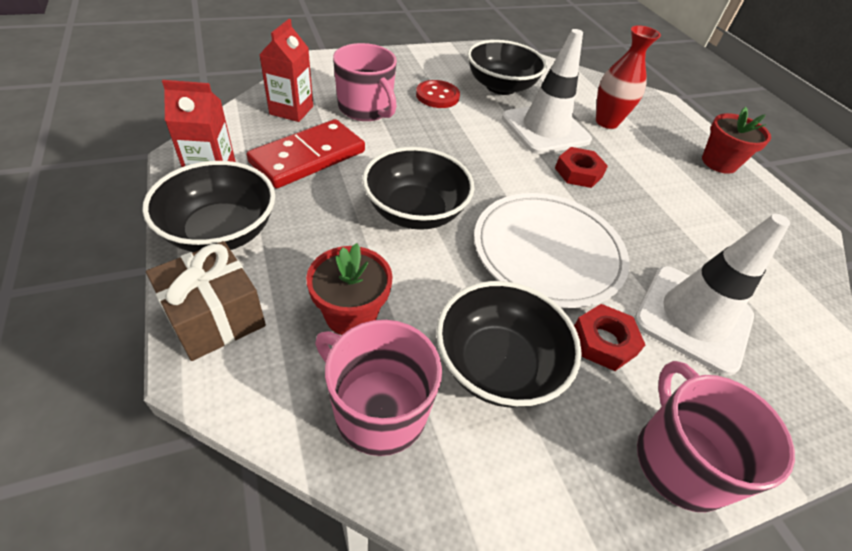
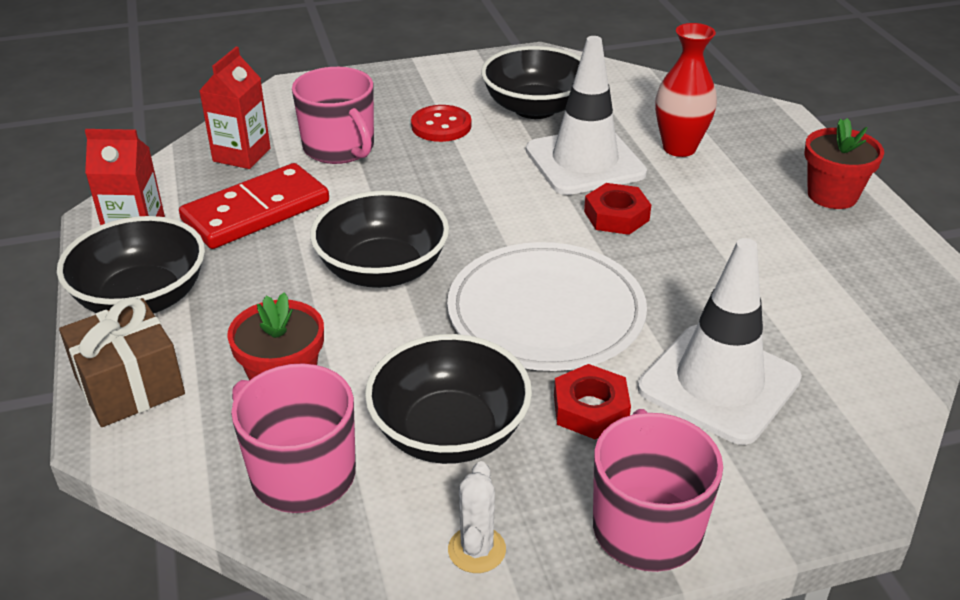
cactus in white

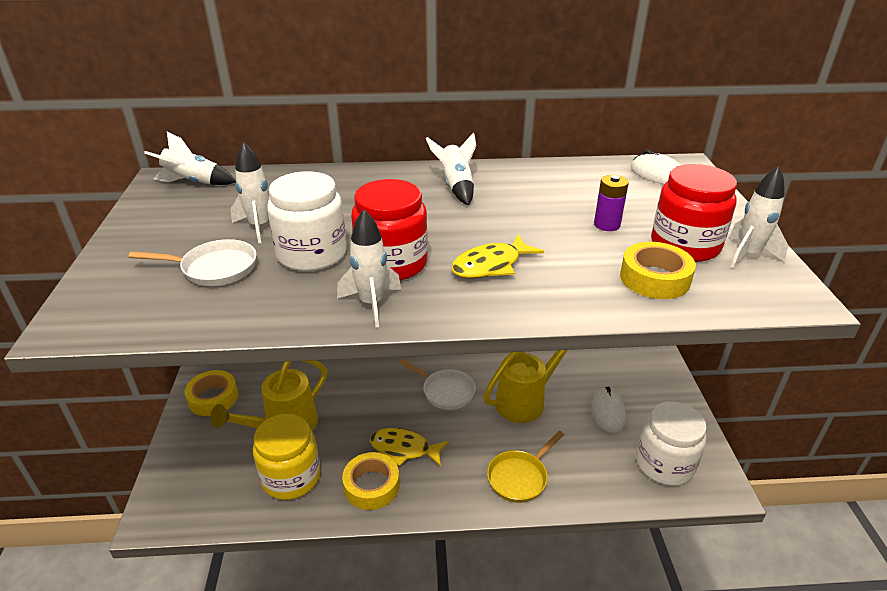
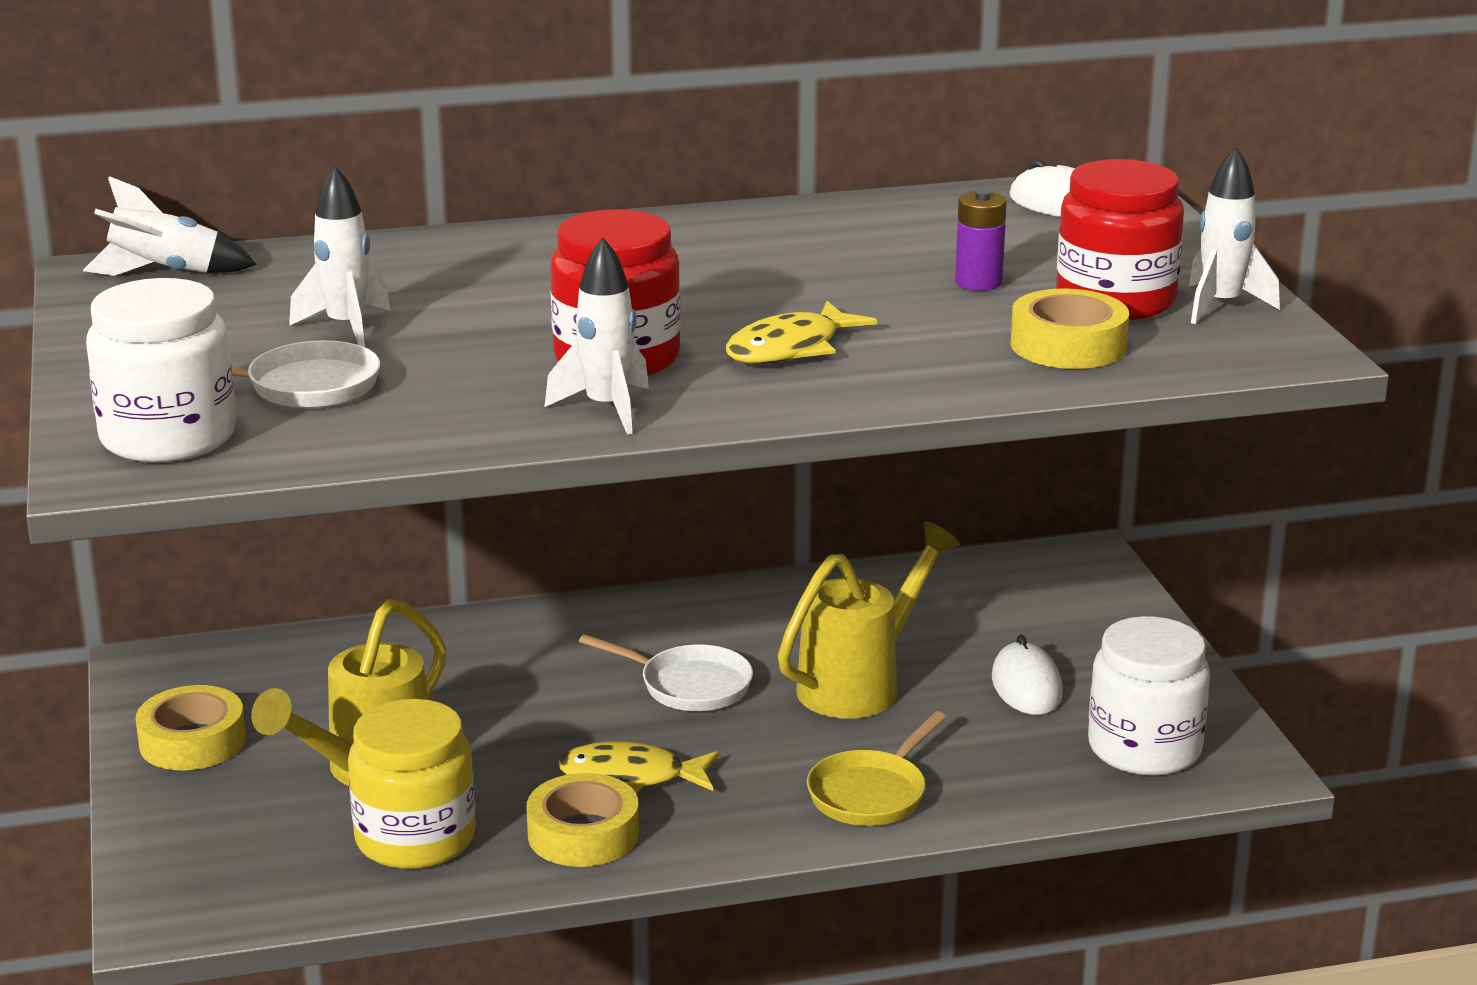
rocket in white (4th from left in the first image)
jar in white (1st from left)

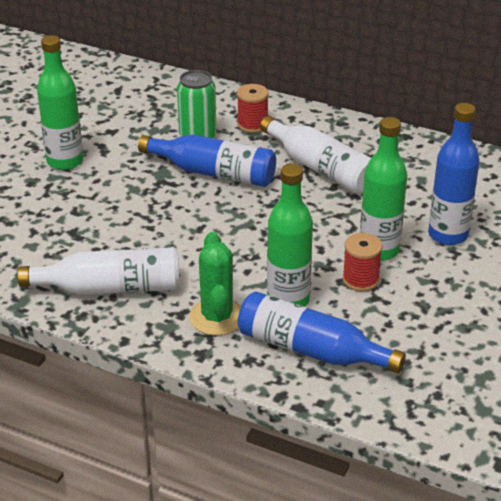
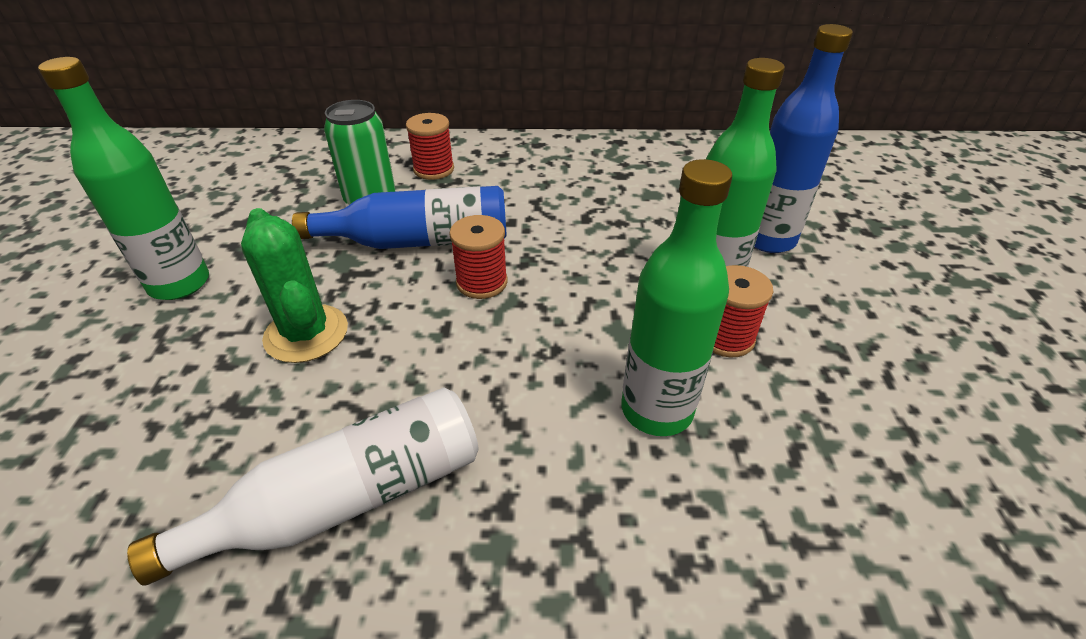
bottle in blue (2nd from left in the first image)
bottle in white (2nd from left in the first image)
spool in red (2nd from left)
cactus in green

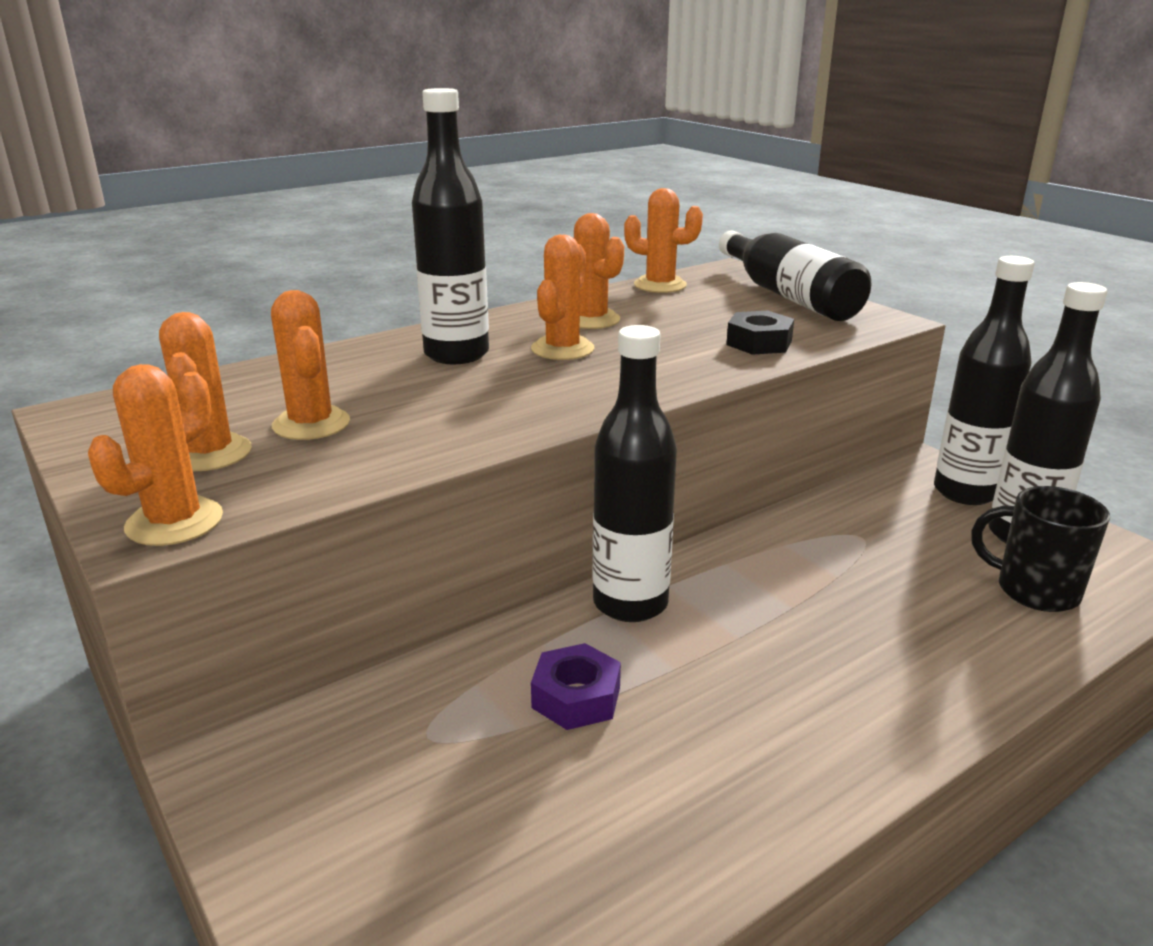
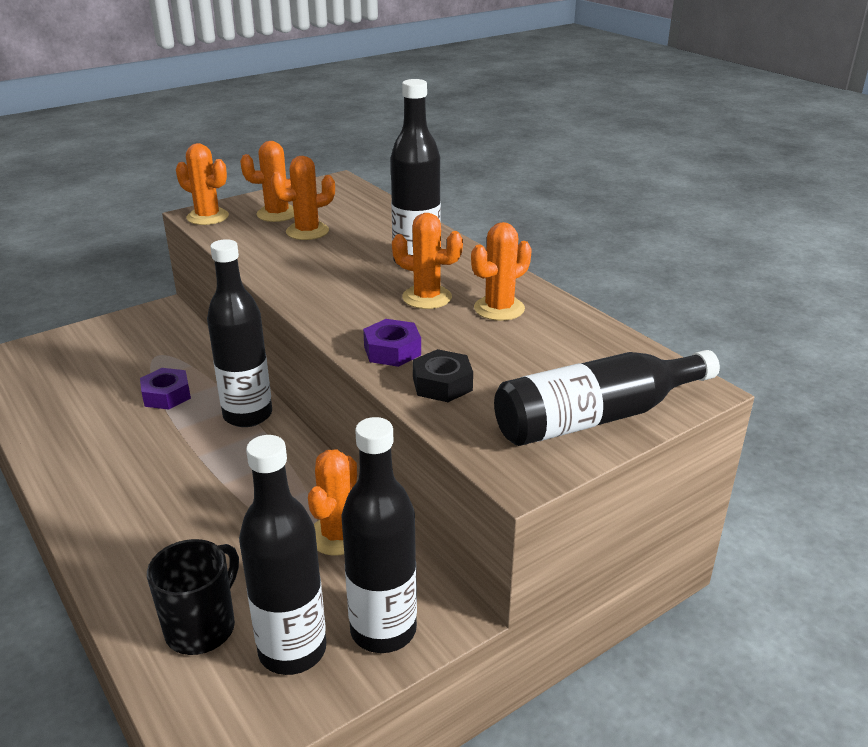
nut in purple (2nd from left)
cactus in orange (4th from left)

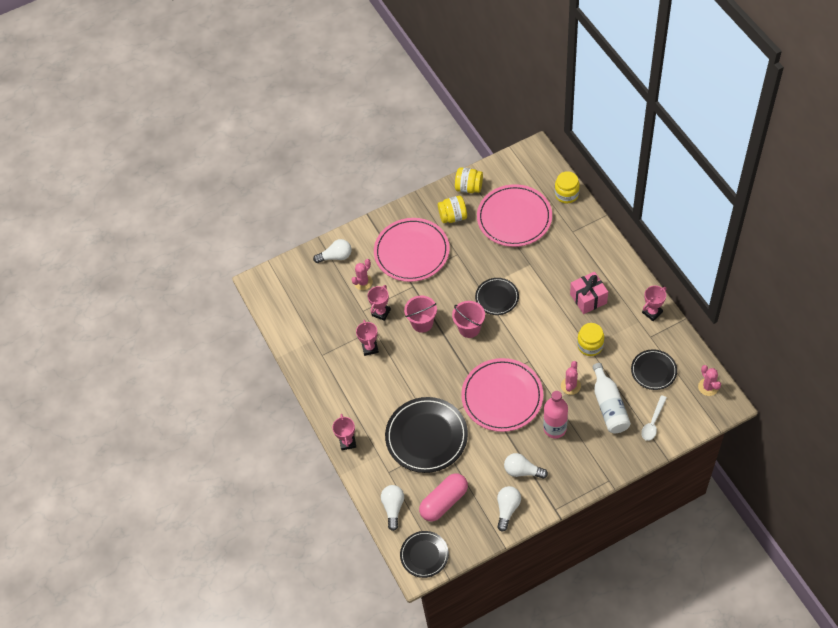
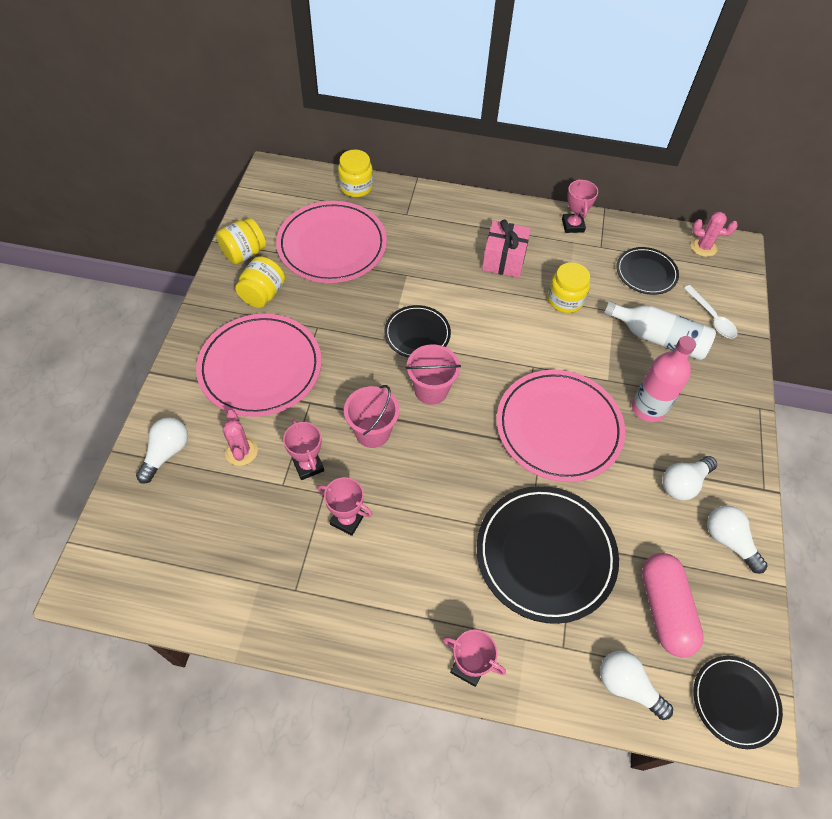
cactus in pink (2nd from left in the first image)

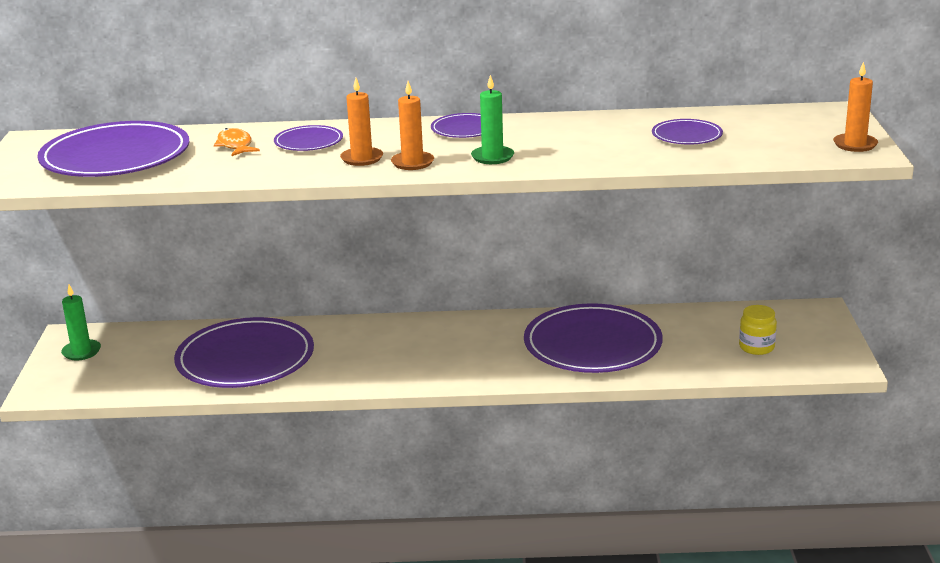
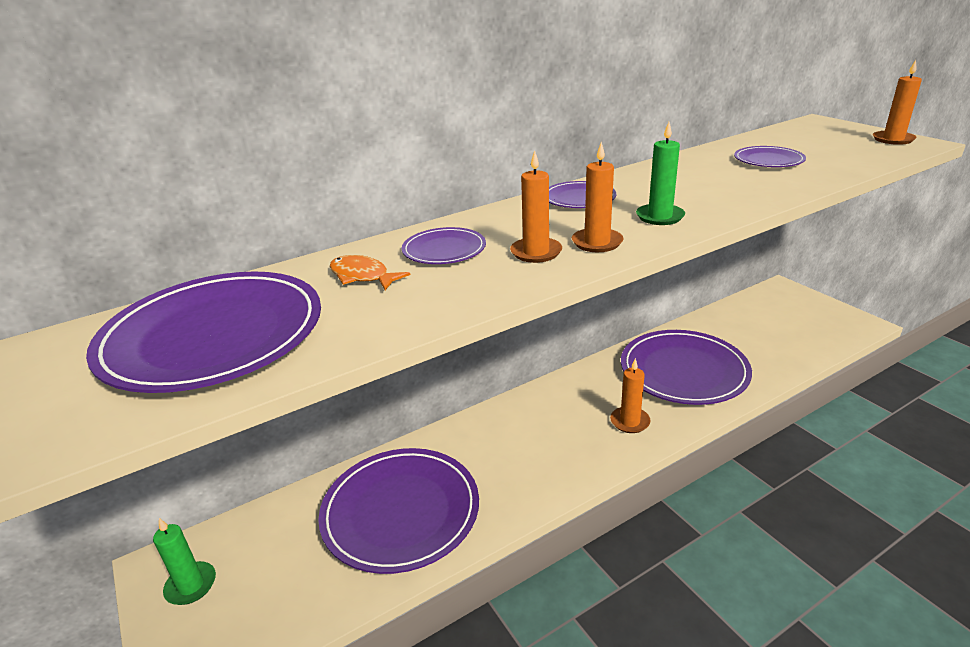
jar in yellow
candle in orange (3rd from left)

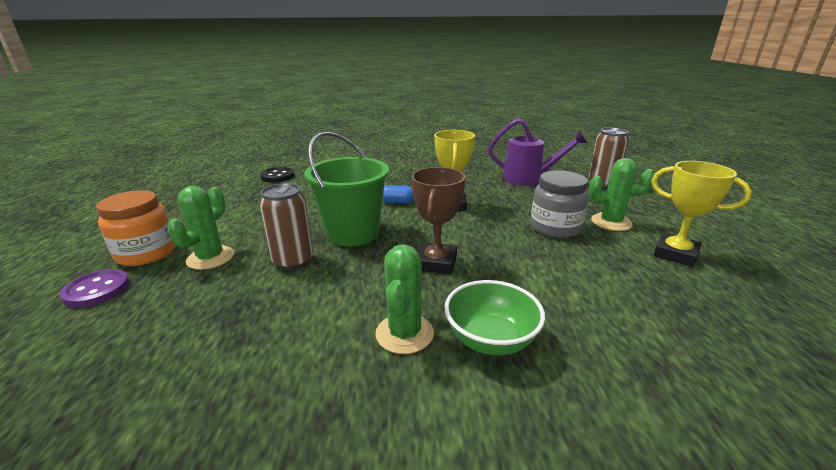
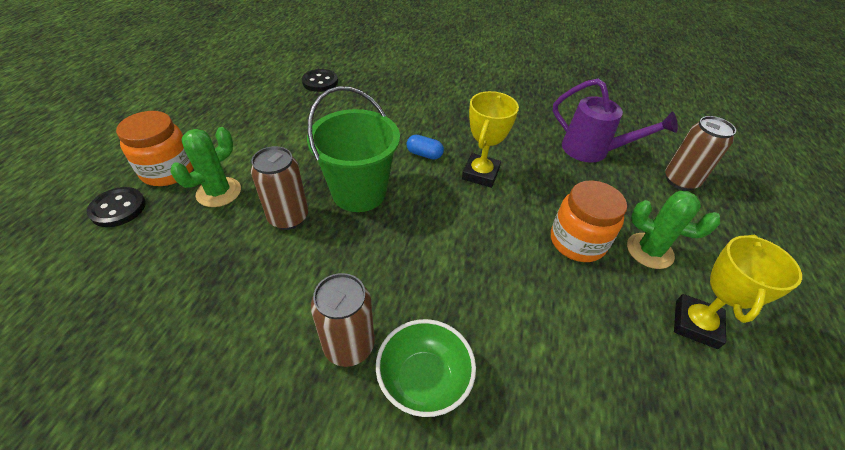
trophy in brown
can in brown (2nd from left)
button in black (1st from left)
jar in orange (2nd from left)
trophy in yellow (2nd from left)

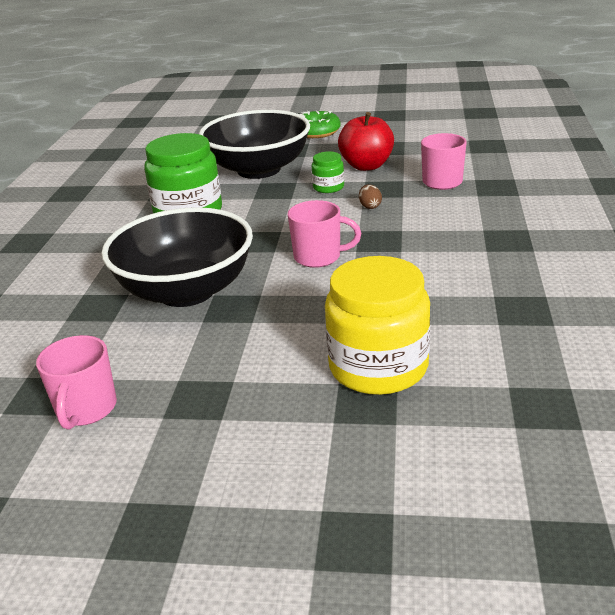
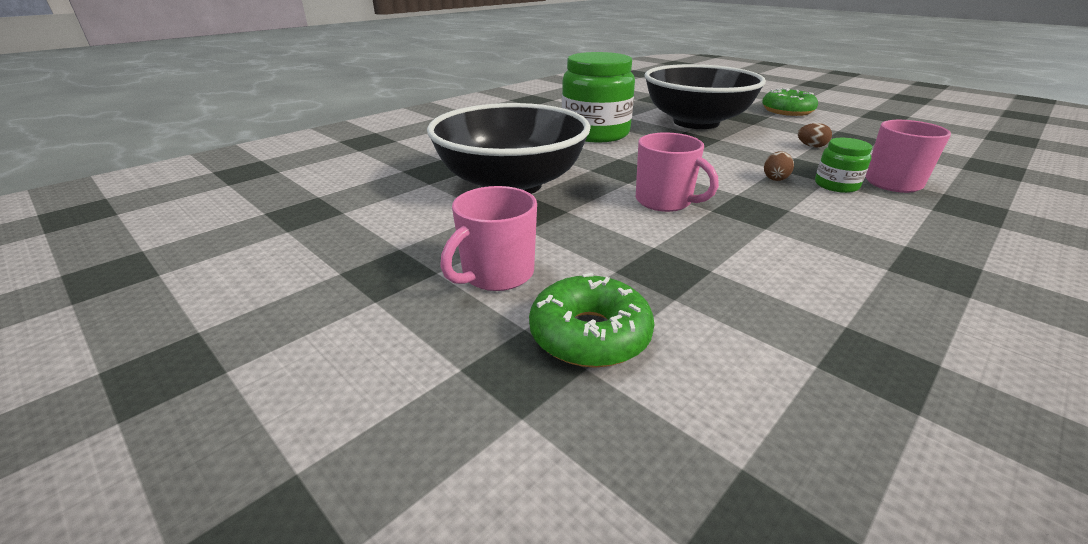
mug in pink (1st from left)
jar in green (2nd from left)
donut in green (1st from left)
egg in brown (2nd from left)

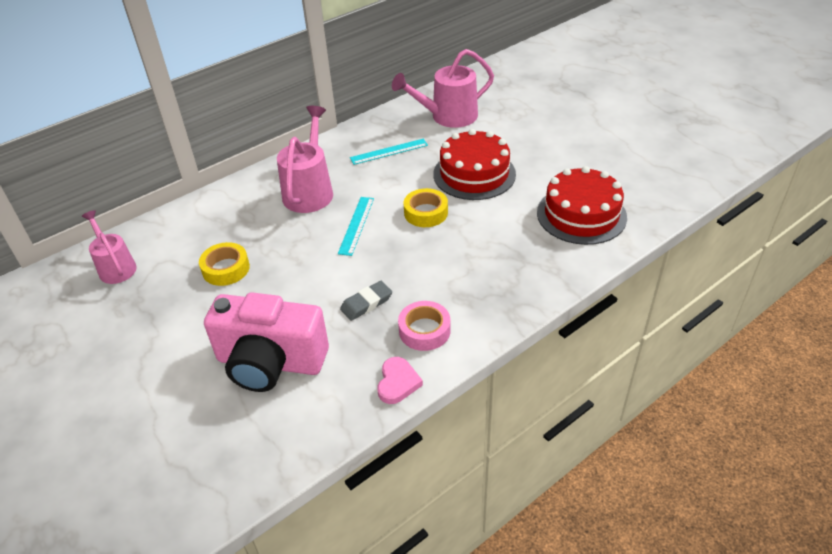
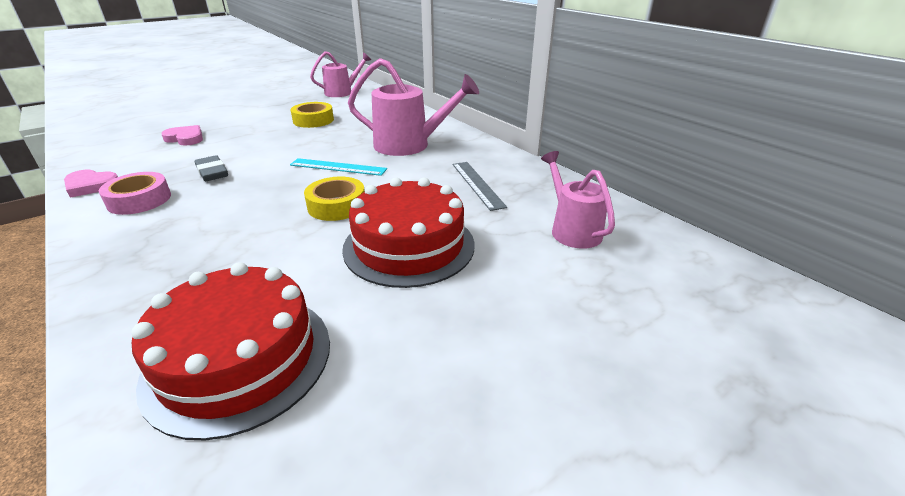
heart in pink (2nd from left)
ruler in grey
watering can in pink (3rd from left)

